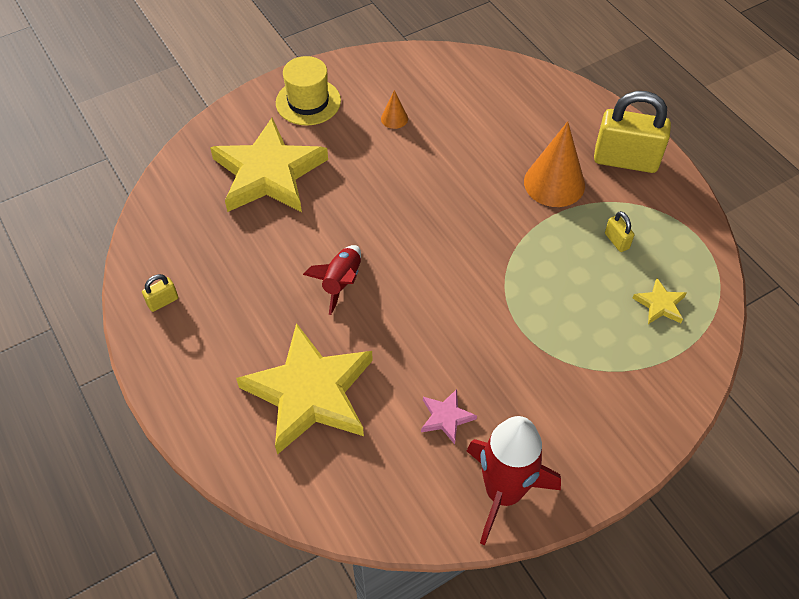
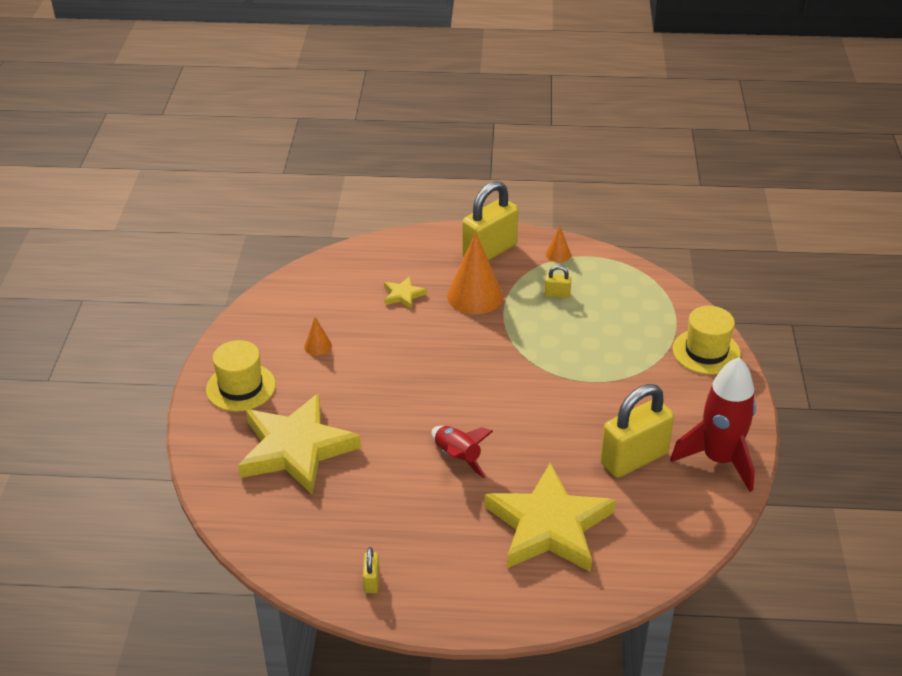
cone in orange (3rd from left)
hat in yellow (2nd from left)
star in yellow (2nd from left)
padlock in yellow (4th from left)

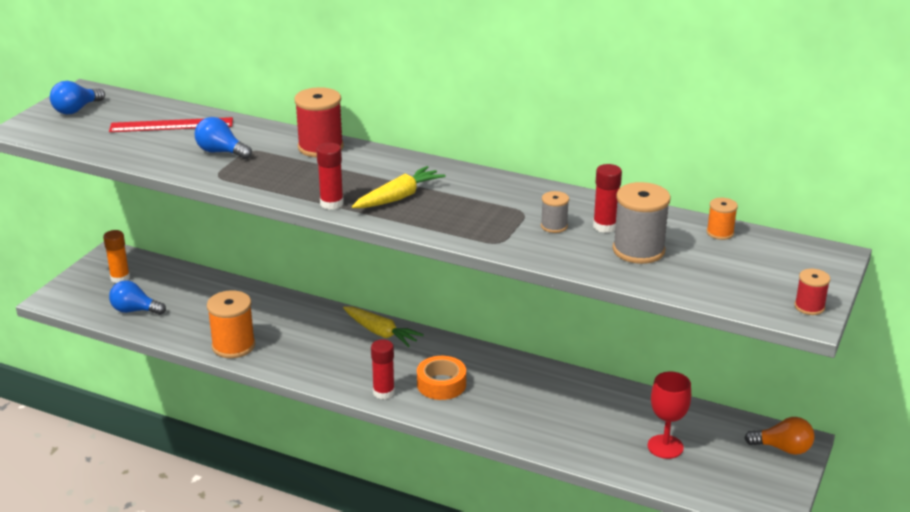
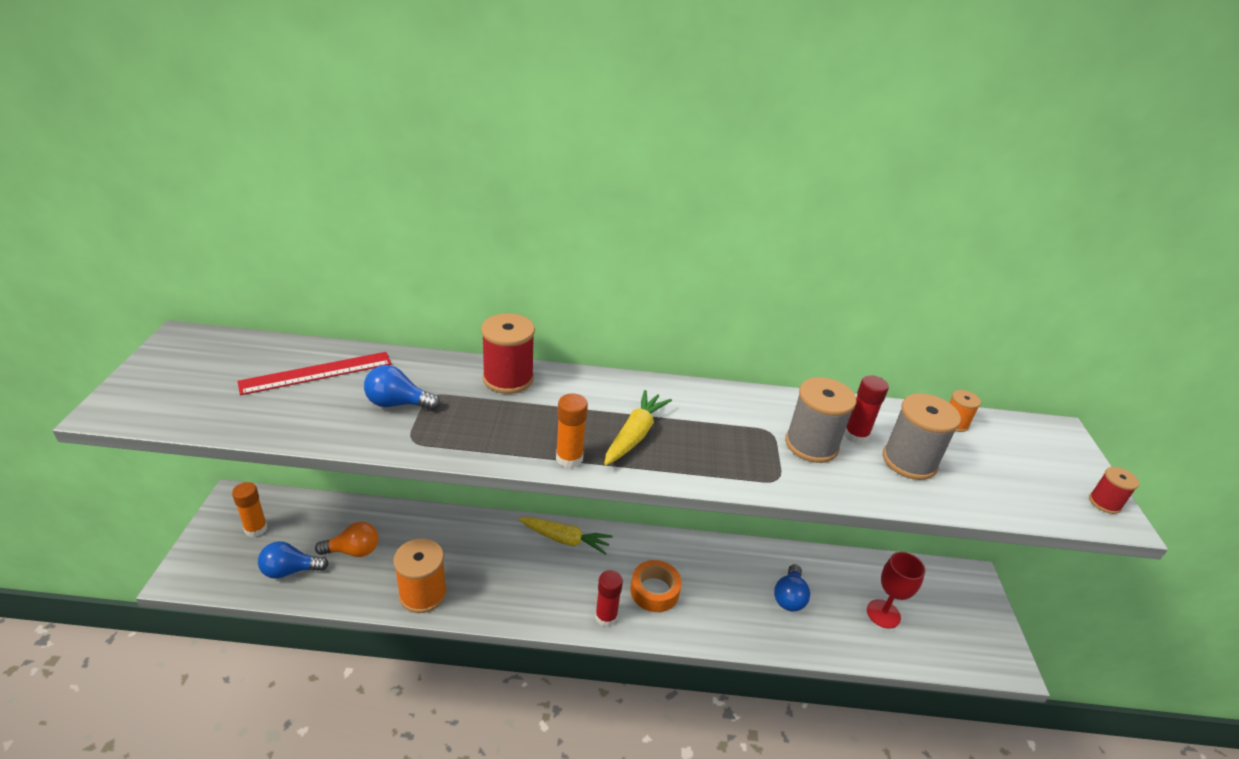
light bulb in blue (3rd from left)
light bulb in orange
glue stick in orange (2nd from left)
spool in grey (1st from left)

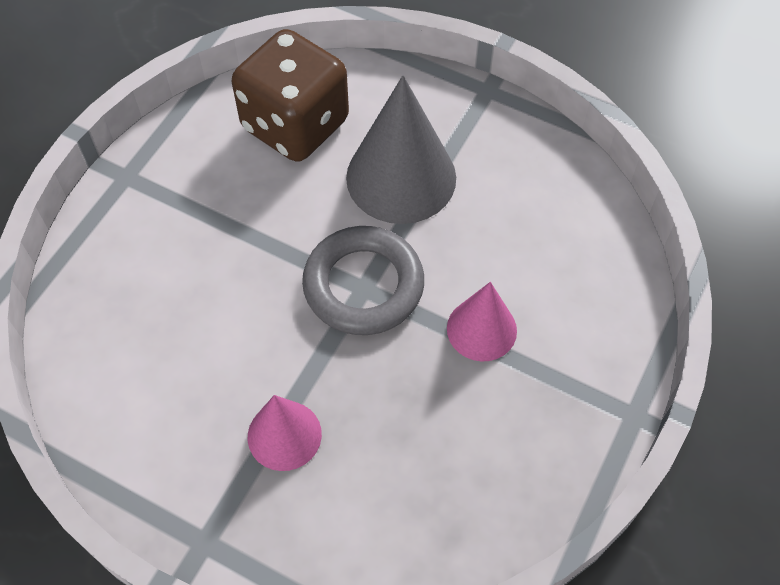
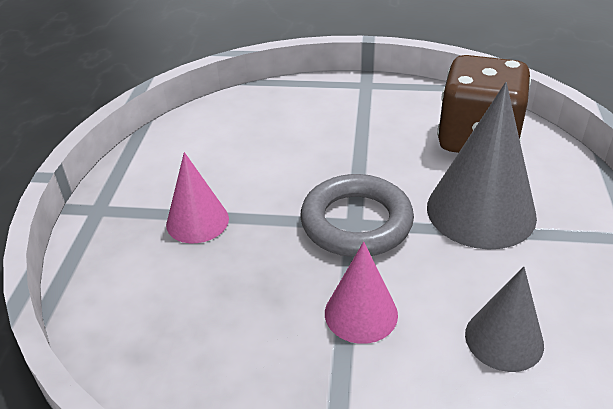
cone in grey (2nd from left)

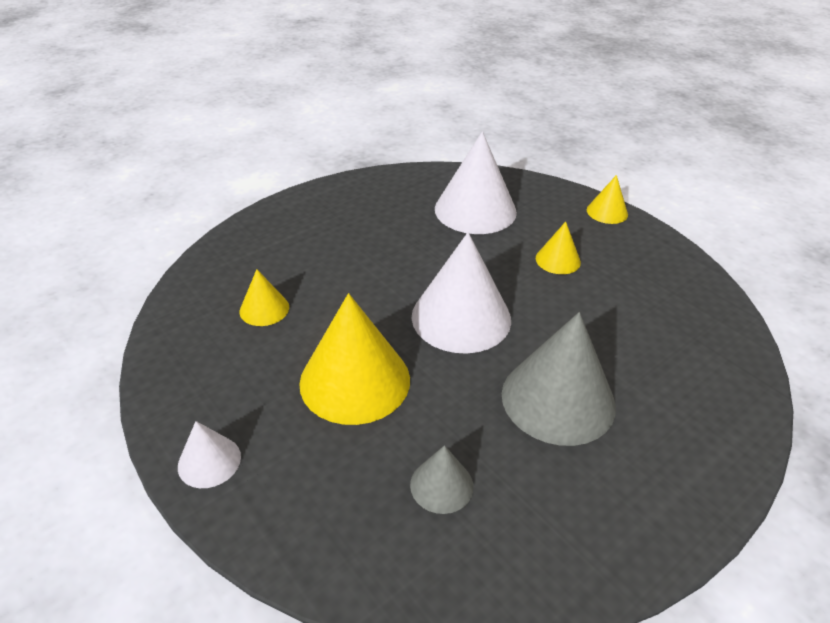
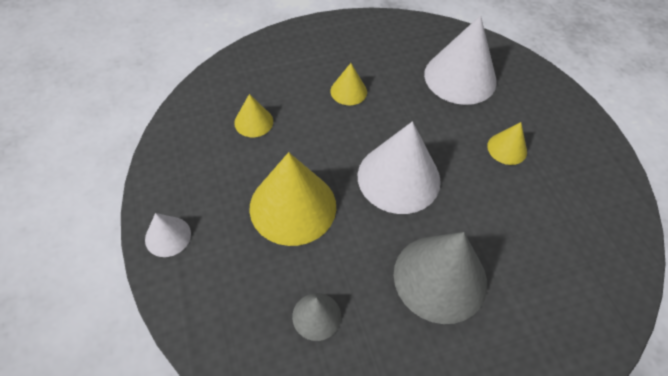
cone in yellow (3rd from left)

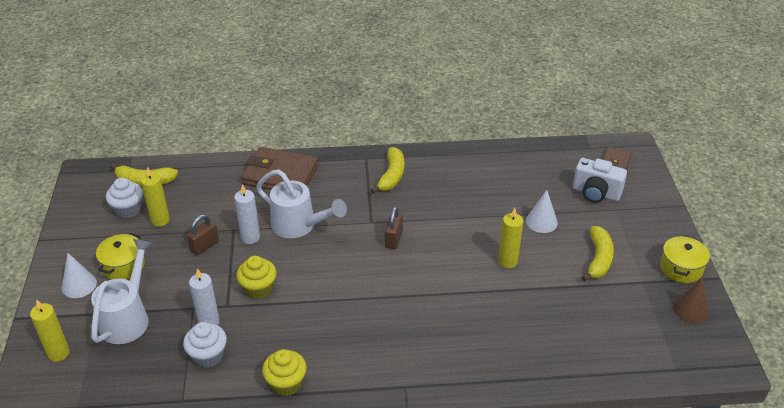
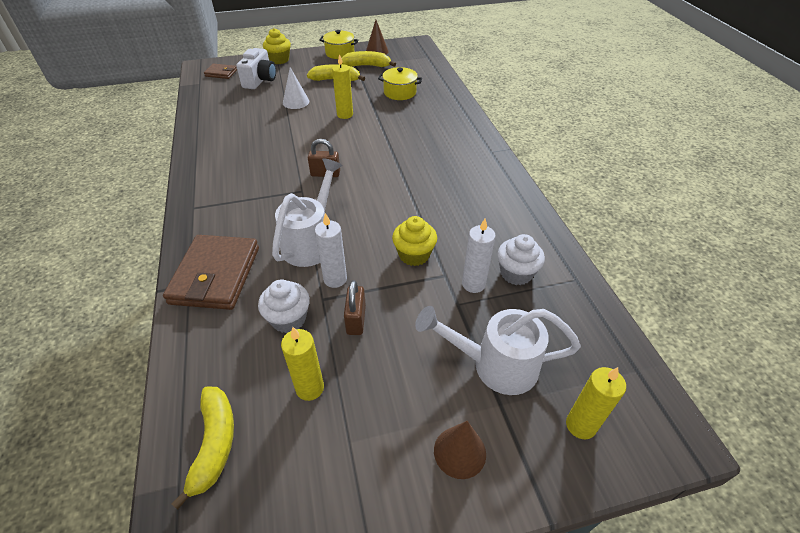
pot in yellow (2nd from left)
cupcake in white (1st from left)
cupcake in yellow (1st from left)
banana in yellow (3rd from left)
cone in brown (2nd from left)
padlock in brown (2nd from left)

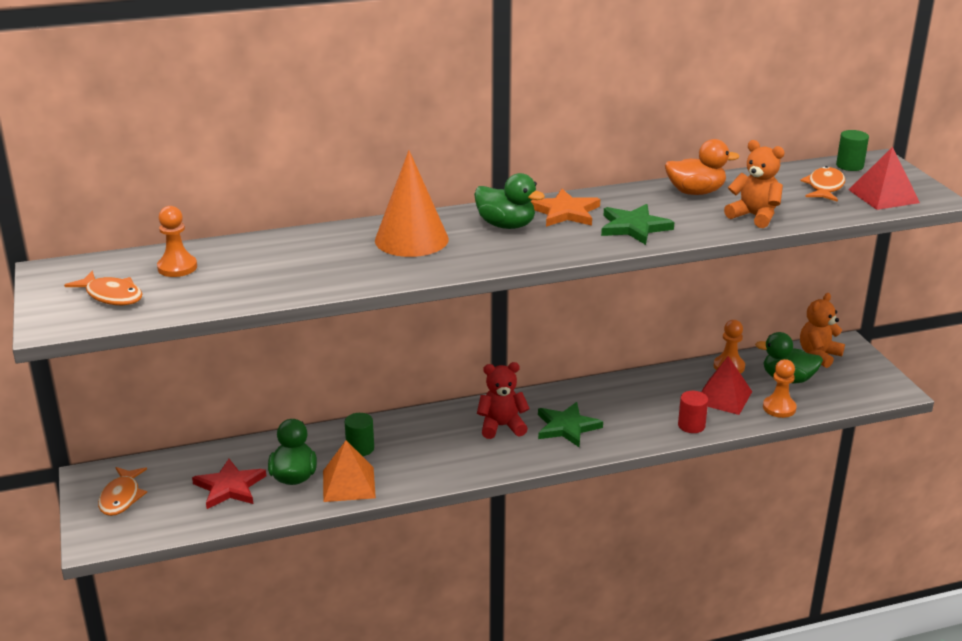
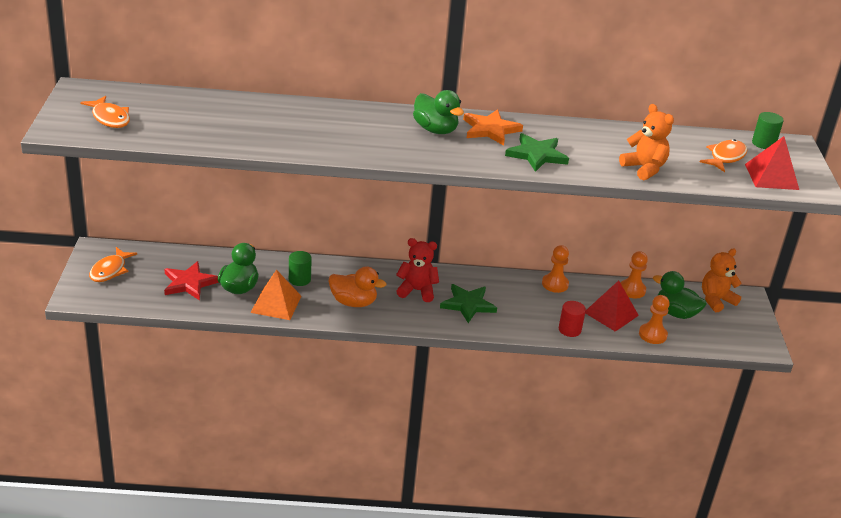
cone in orange
pawn in orange (1st from left)
duck in orange

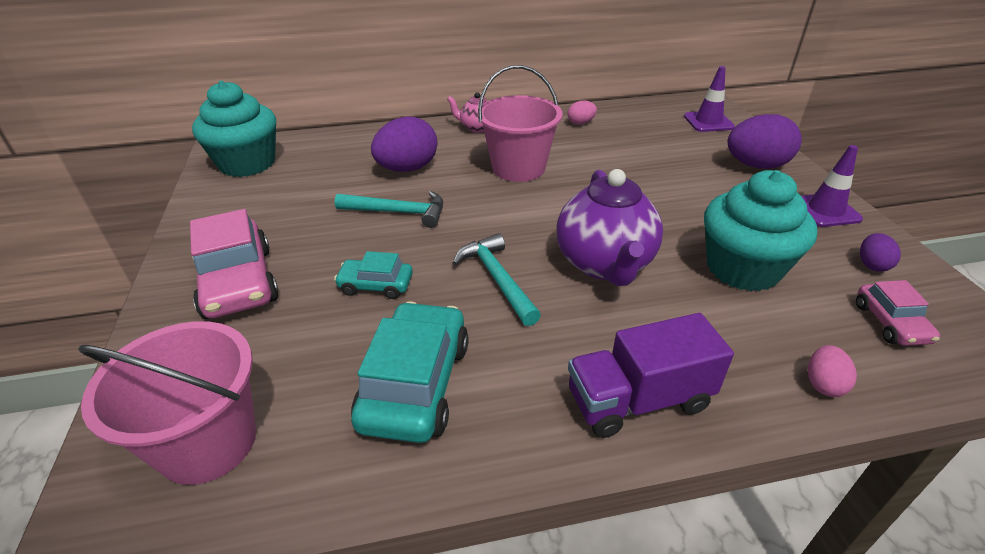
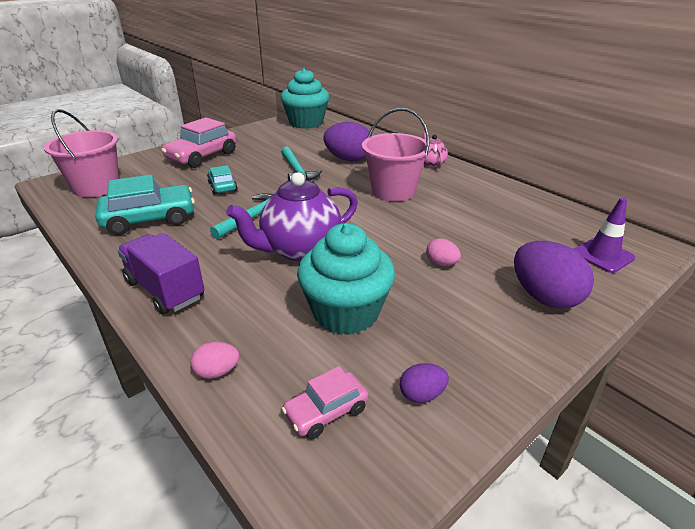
traffic cone in purple (2nd from left in the first image)
egg in pink (2nd from left)

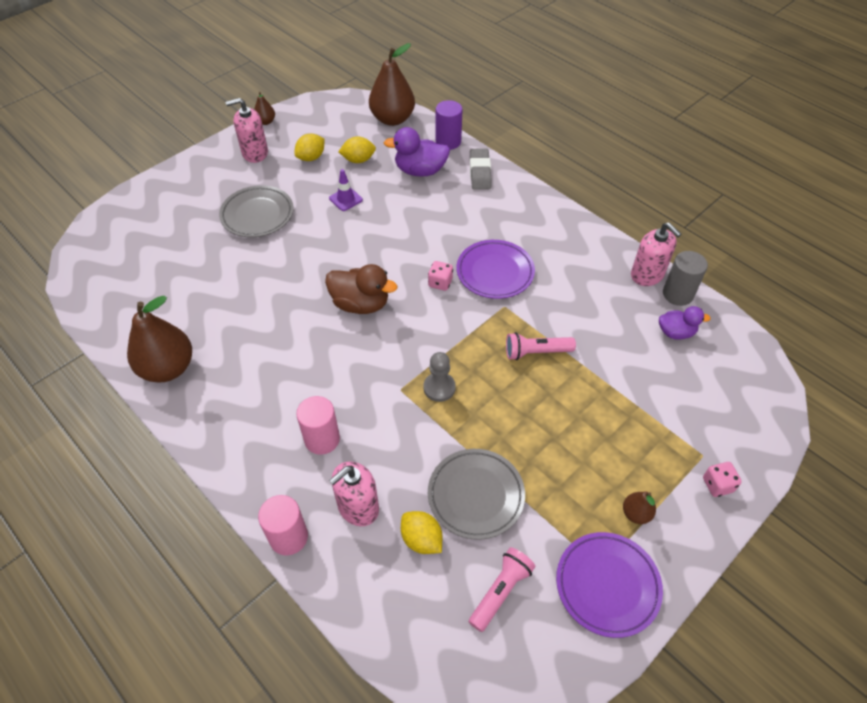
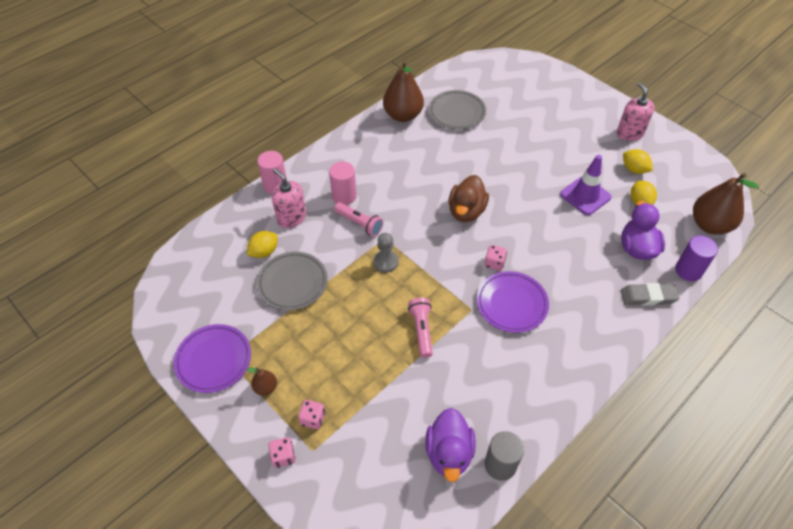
pear in brown (2nd from left in the first image)
soap dispenser in pink (3rd from left in the first image)
dice in pink (2nd from left)
plate in grey (2nd from left)
flashlight in pink (1st from left)
traffic cone in purple
duck in purple (1st from left)

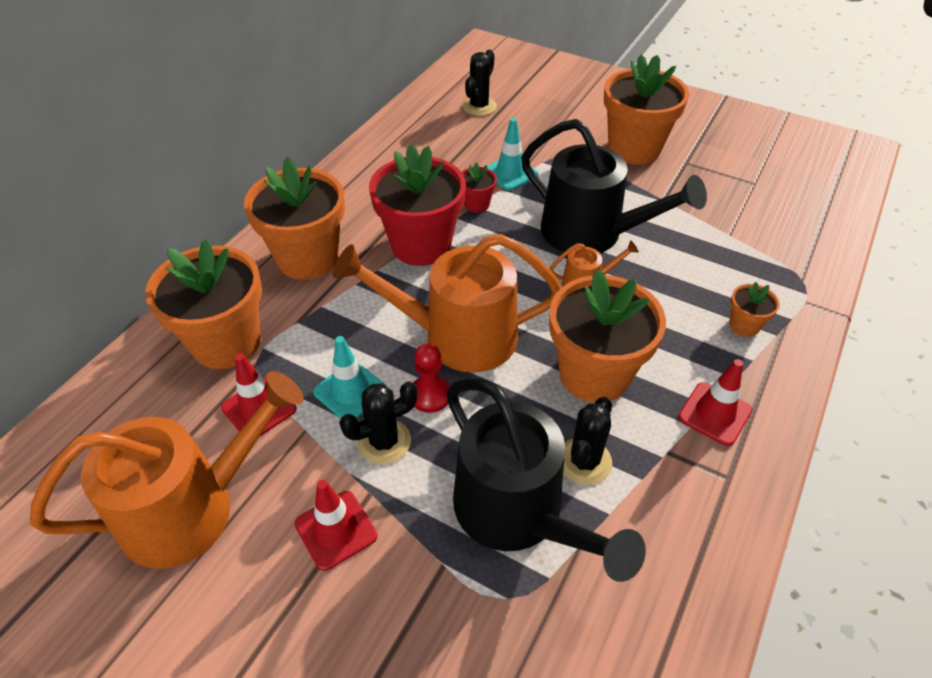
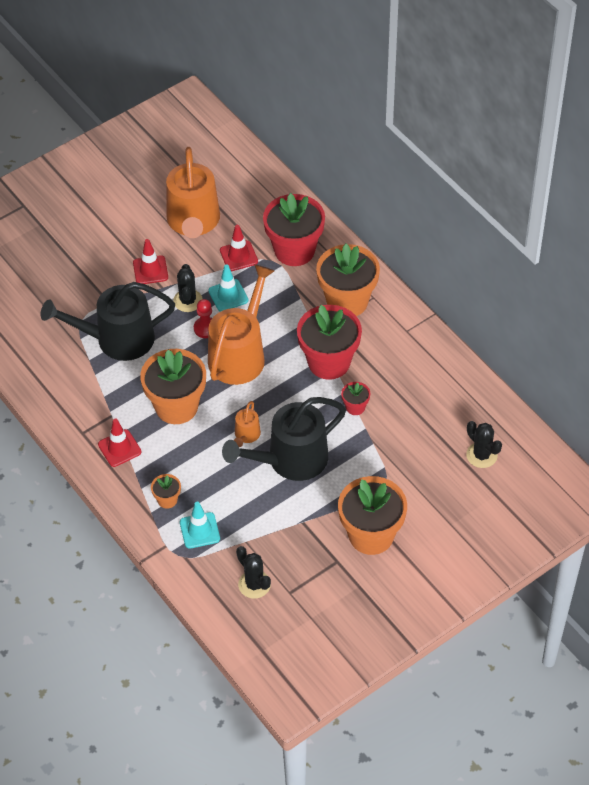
traffic cone in turquoise (1st from left)
cactus in black (2nd from left)
flower pot in red (1st from left)

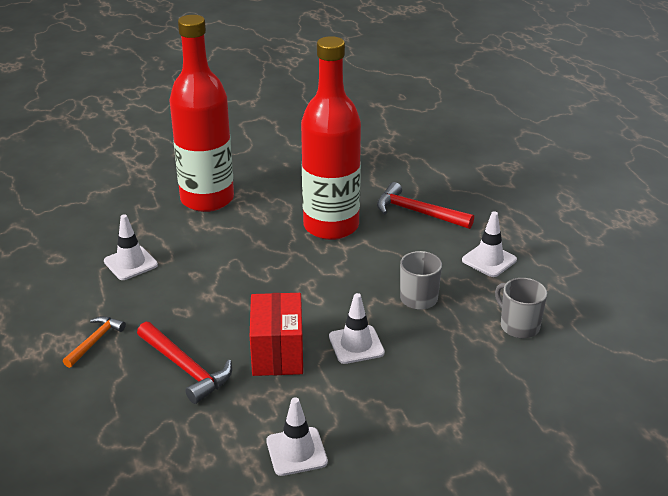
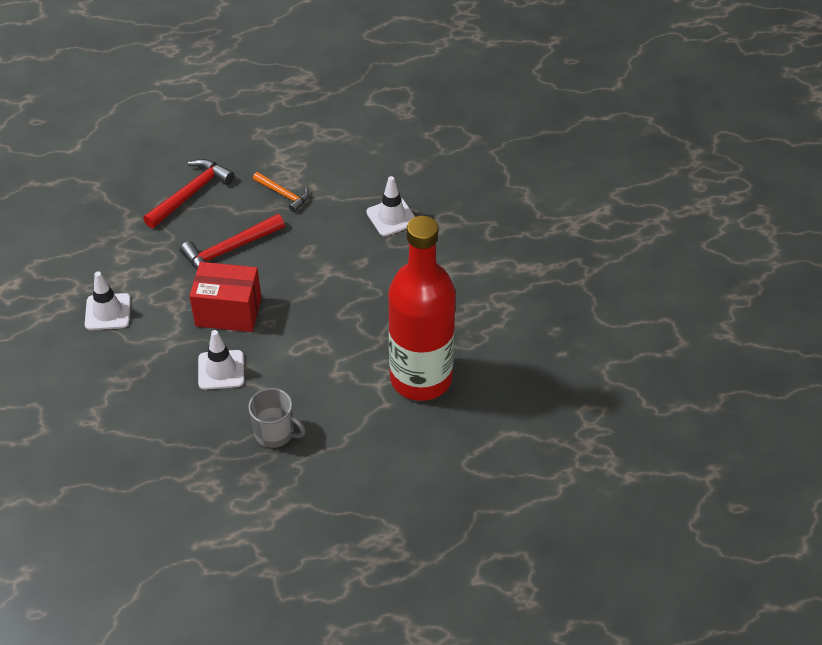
bottle in red (1st from left in the first image)
traffic cone in white (4th from left in the first image)
mug in grey (2nd from left in the first image)
hammer in red (1st from left)

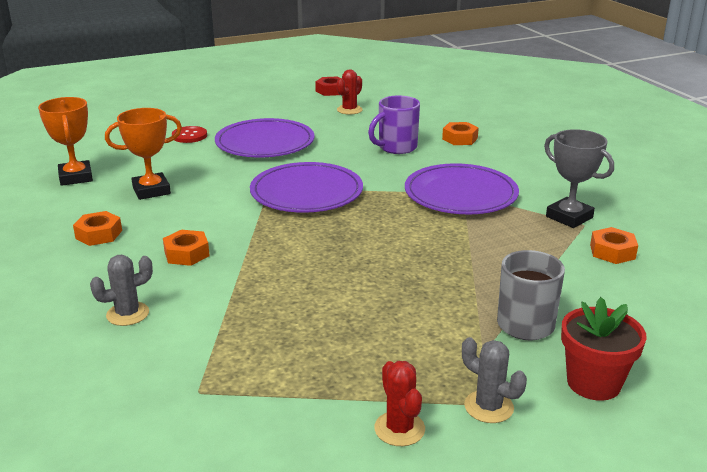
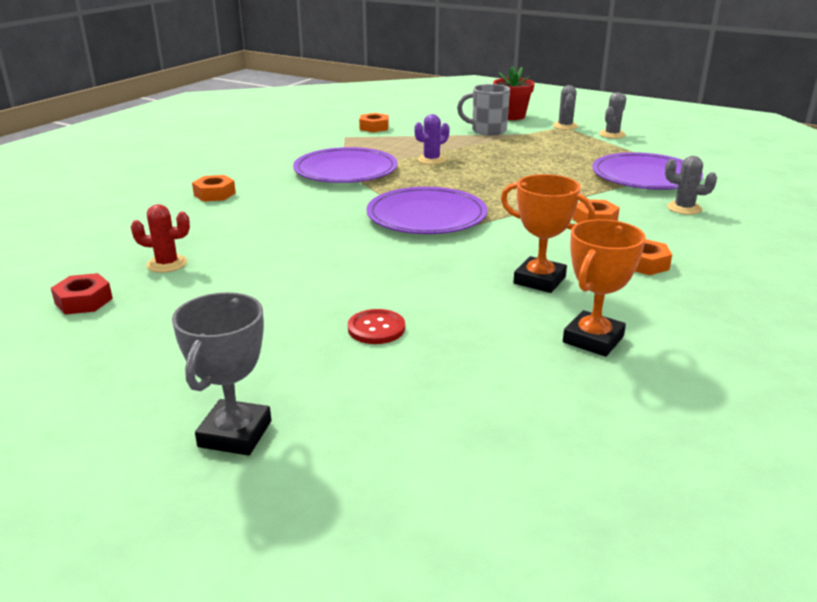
mug in purple
cactus in purple
plate in purple (3rd from left)
trophy in grey
cactus in grey (2nd from left)

